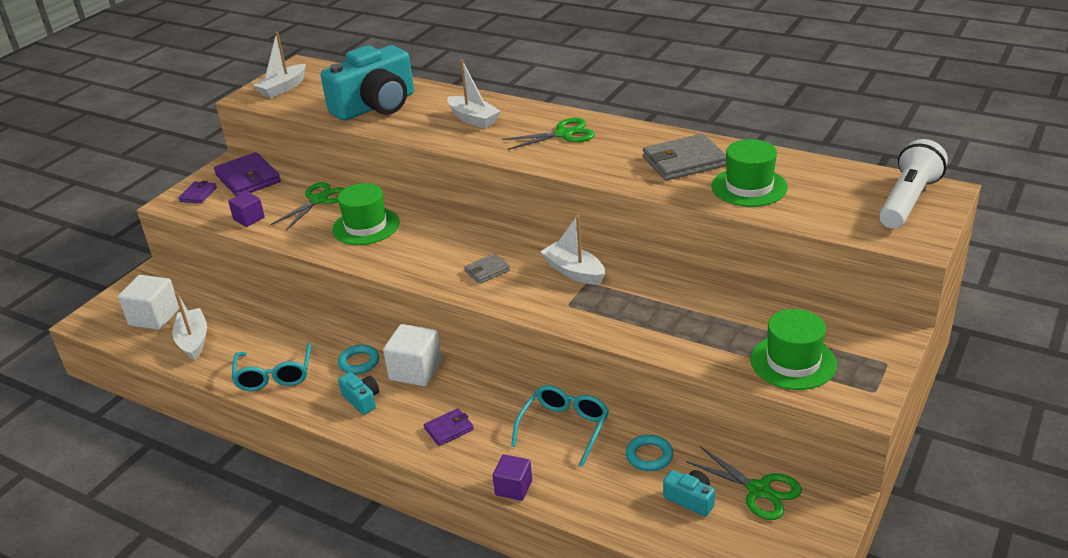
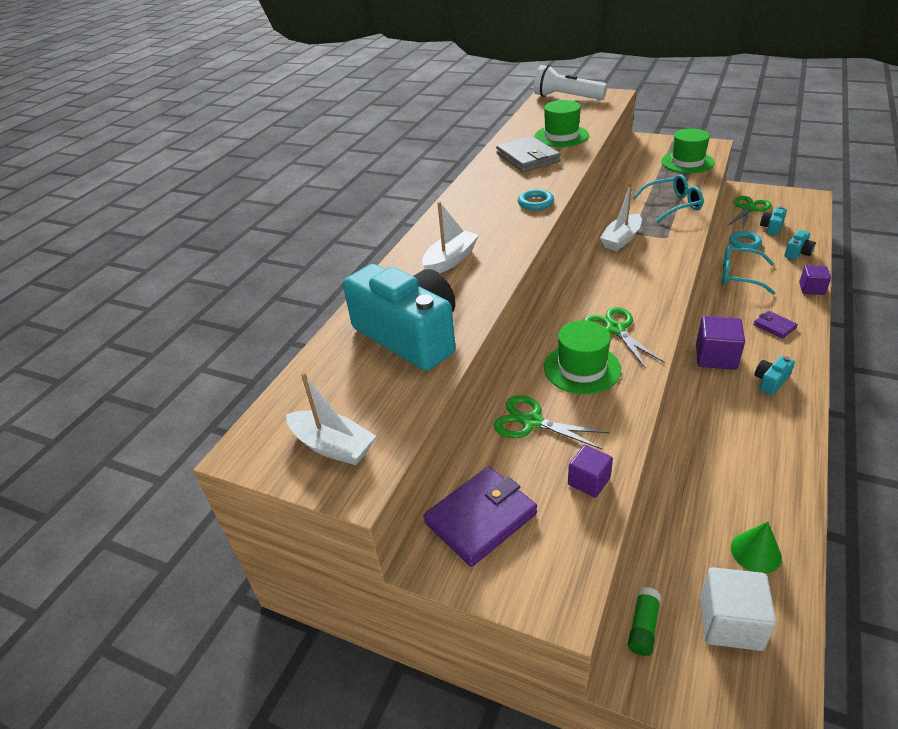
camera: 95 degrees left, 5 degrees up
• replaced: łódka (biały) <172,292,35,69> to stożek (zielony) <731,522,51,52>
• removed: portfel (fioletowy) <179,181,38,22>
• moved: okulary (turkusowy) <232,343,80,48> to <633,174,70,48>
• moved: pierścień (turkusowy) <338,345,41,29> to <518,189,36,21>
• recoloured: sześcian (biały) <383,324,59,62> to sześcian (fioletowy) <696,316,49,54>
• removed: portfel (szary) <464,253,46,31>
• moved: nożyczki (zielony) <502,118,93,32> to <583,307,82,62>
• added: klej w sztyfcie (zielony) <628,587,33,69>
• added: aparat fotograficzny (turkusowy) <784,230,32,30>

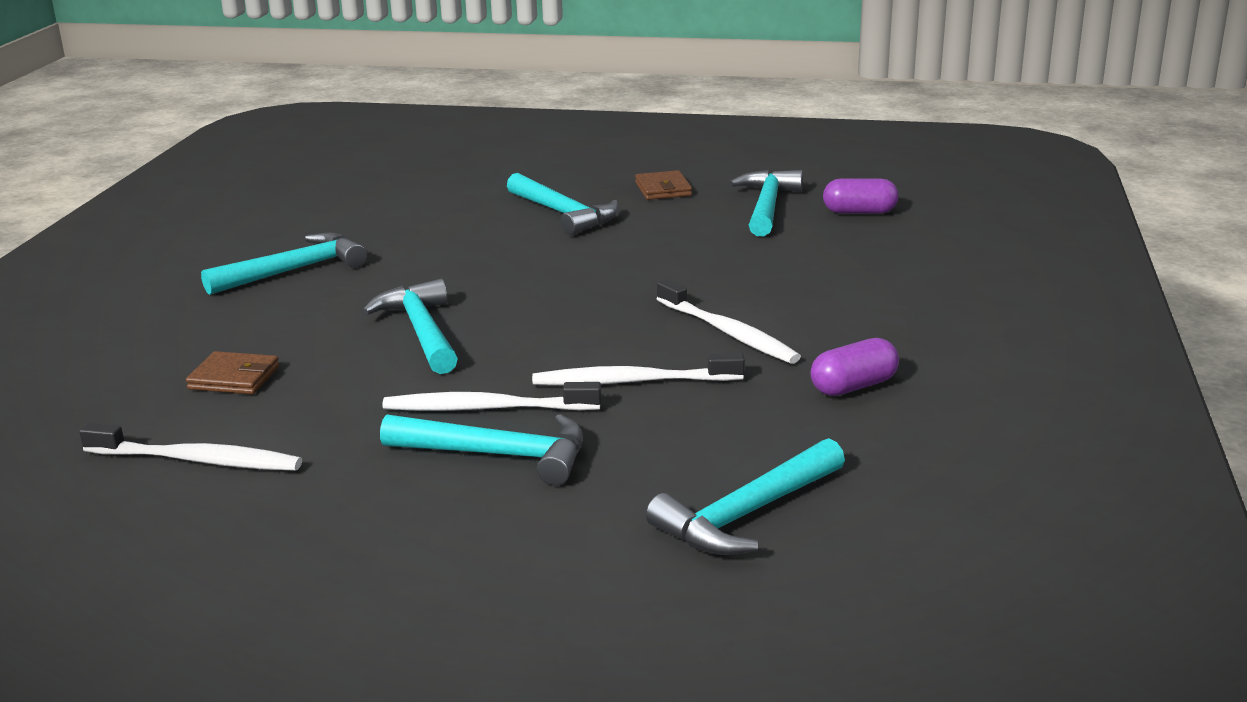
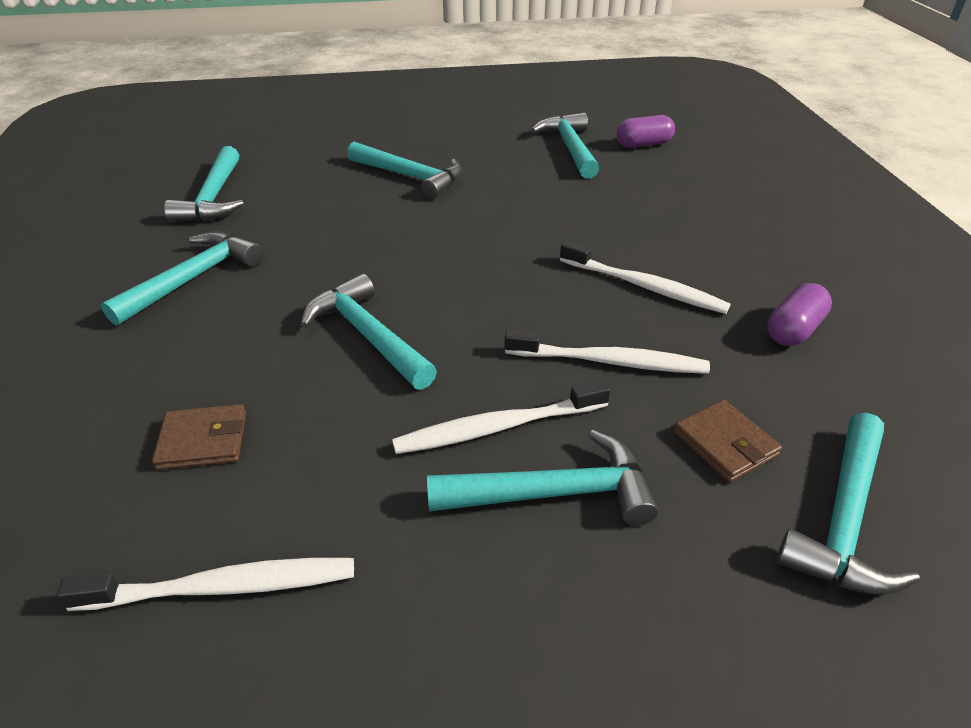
camera: 20 degrees left, 15 degrees up
• turned: szczoteczka do zębów (biały) <532,353,213,32> = <504,329,206,45> 150 degrees counterclockwise
• moved: portfel (brązowy) <635,170,57,30> to <674,400,108,83>
• added: młotek (turkusowy) <164,146,80,76>

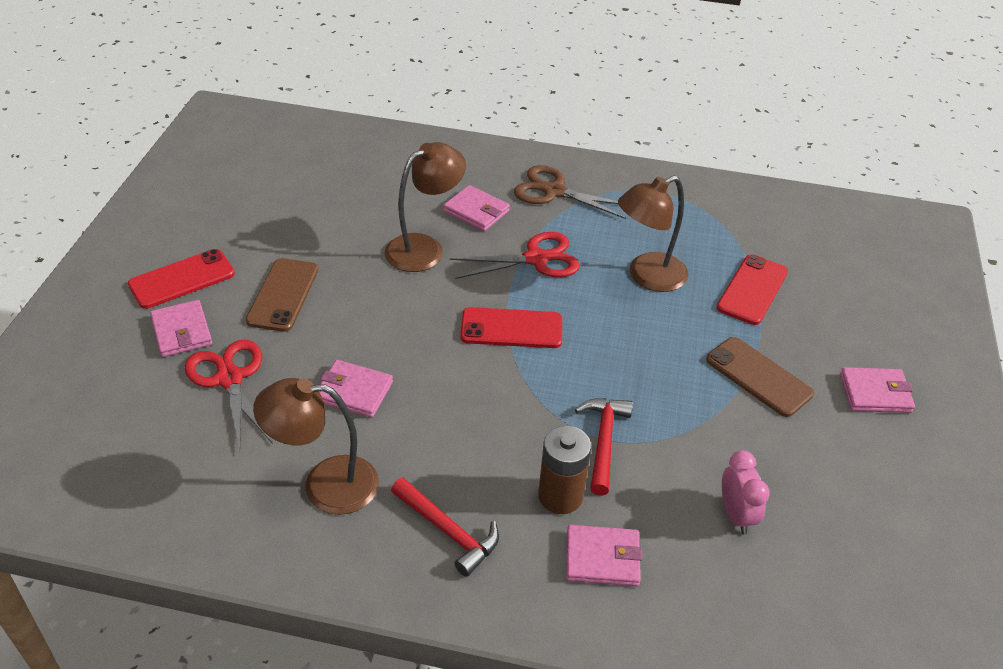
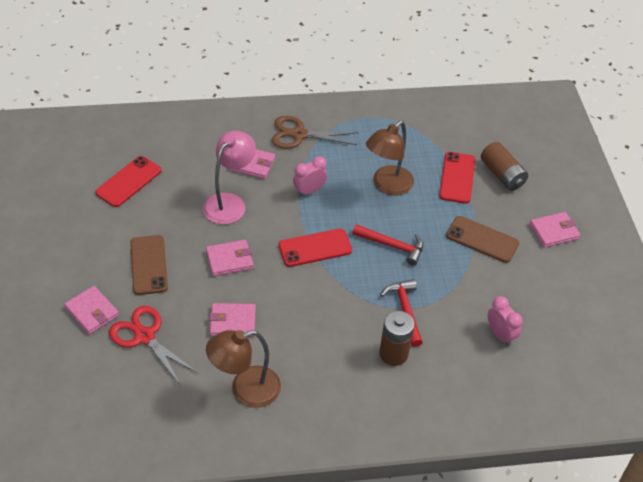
camera: 20 degrees left, 5 degrees up
• moved: telefon (czerwony) <128,249,107,60> to <95,156,66,51>
• recoloured: lampka (brązowy) <385,142,81,130> to lampka (różowy) <203,131,53,94>
• moved: młotek (czerwony) <391,477,108,100> to <353,224,70,42>
• replaced: nożyczki (czerwony) <449,232,131,47> to budzik (różowy) <293,156,34,41>
• moved: portfel (różowy) <566,525,77,61> to <206,240,48,36>
• added: bateria (brązowy) <481,142,47,49>

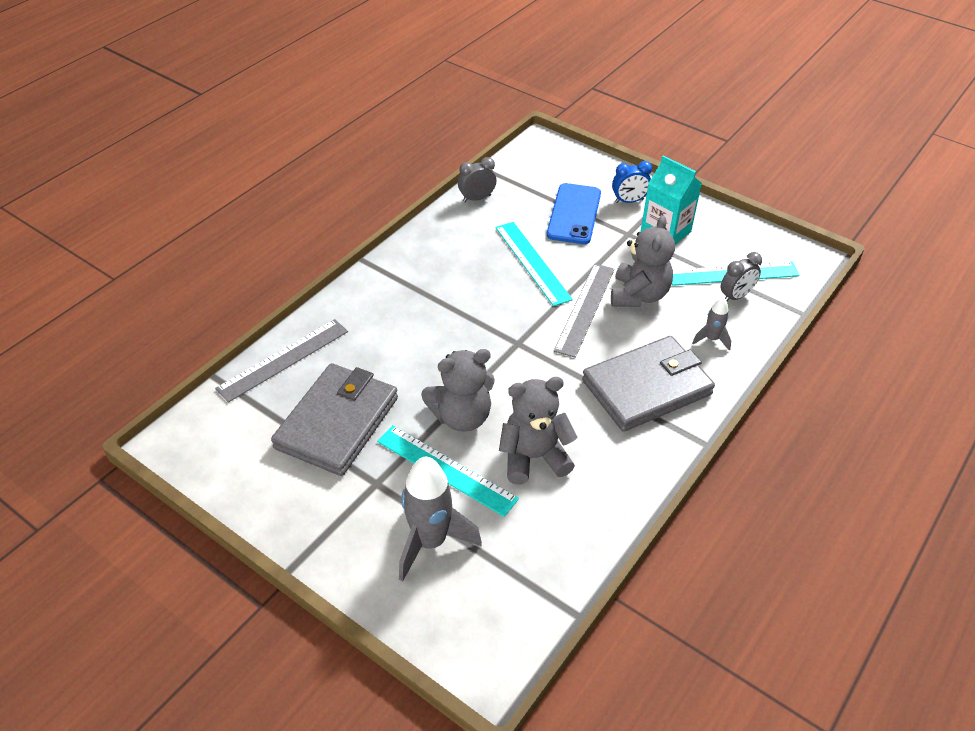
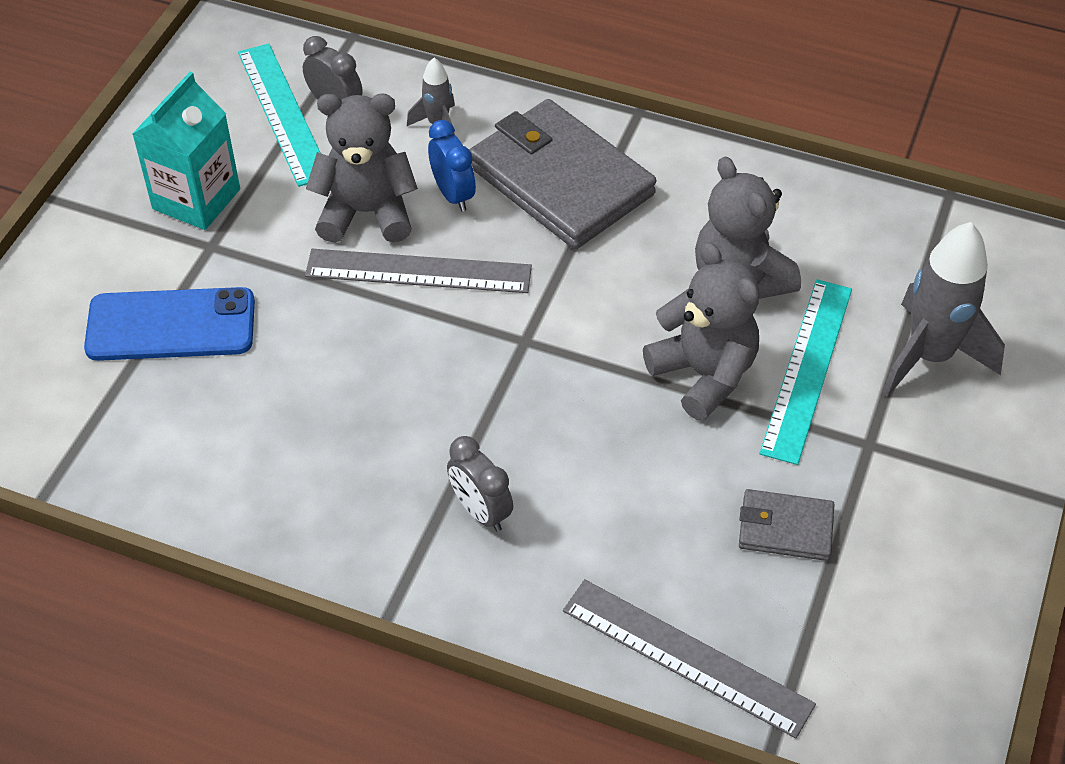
camera: 105 degrees left, 5 degrees up
• resized: portfel (szary) <271,363,127,113> = <739,489,96,72> x0.49
• moved: budzik (szary) <458,157,38,45> to <447,436,66,96>
• removed: linijka (turkusowy) <495,222,78,84>
• moved: budzik (niebieski) <612,161,40,42> to <428,120,48,91>

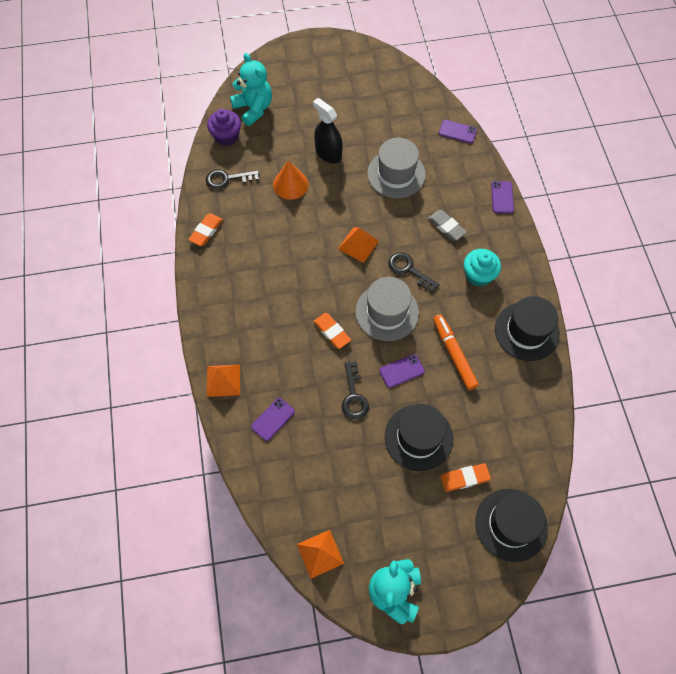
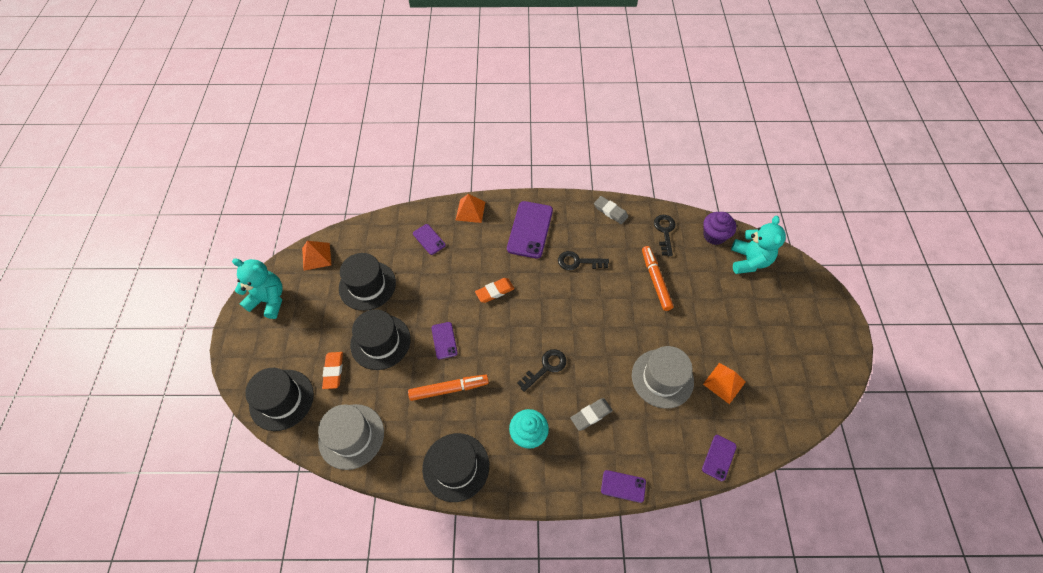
camera: 100 degrees right, 5 degrees down
• recoloured: gumka do mazania (pomarańczowy) <188,213,35,33> to gumka do mazania (szary) <594,196,34,28>
• turned: miś (turkusowy) <230,53,42,73> = <731,216,55,58> 60 degrees counterclockwise
• replaced: stożek (pomarańczowy) <273,161,35,39> to flamaster (pomarańczowy) <642,246,32,65>
• removed: spryskiwacz (czarny) <313,98,30,66>
• moved: piramida (pomarańczowy) <338,227,41,36> to <703,363,43,41>
• moved: klucz (czarny) <342,362,27,57> to <558,251,51,19>
• moved: kapelusz (szary) <355,277,64,64> to <318,404,66,66>
• added: kapelusz (czarny) <339,253,57,58>
• added: telefon (fioletowy) <507,201,46,58>

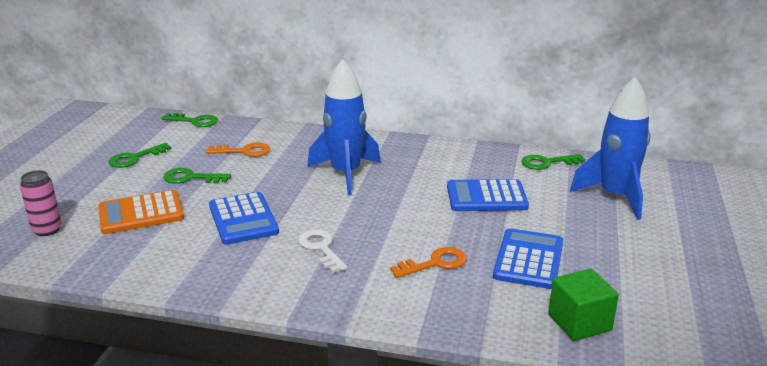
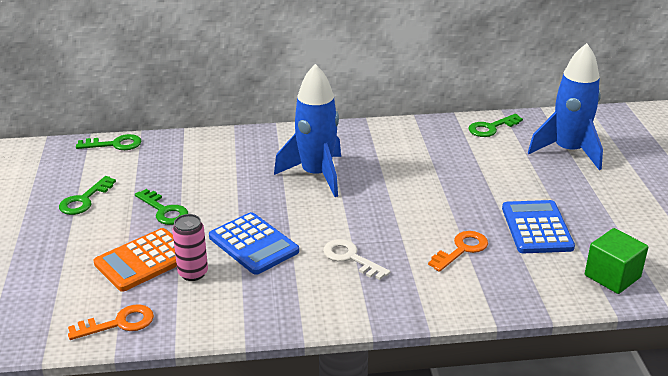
camera: 20 degrees left, 5 degrees up
• moved: puszka (różowy) <20,170,42,66> to <172,214,36,67>
• turned: klucz (zielony) <163,168,68,16> = <135,189,53,36> 120 degrees counterclockwise
• moved: klucz (pomarańczowy) <206,142,64,15> to <68,304,86,36>
• removed: kalkulator (niebieski) <447,179,82,32>

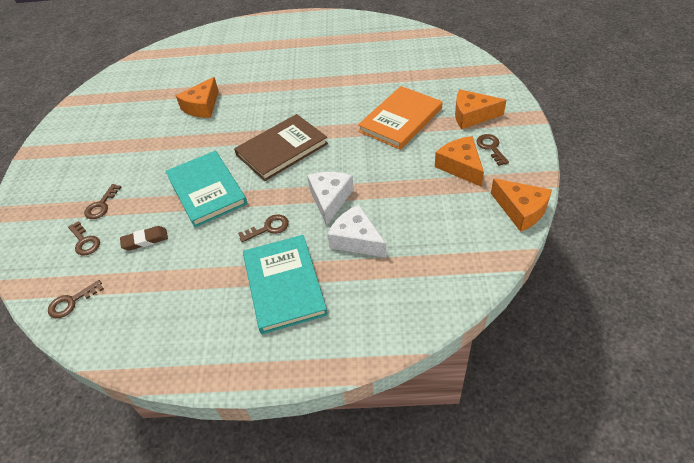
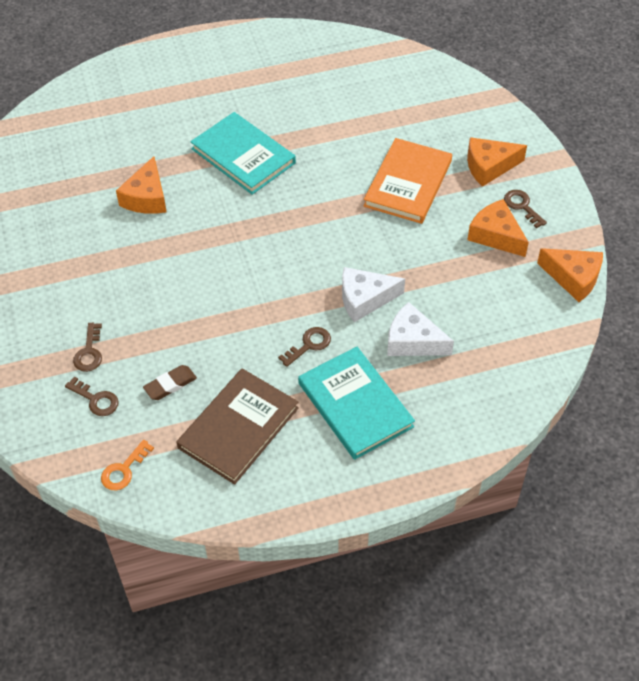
camera: 20 degrees left, 5 degrees up
• recoloured: klucz (brązowy) <48,280,56,38> to klucz (pomarańczowy) <101,440,53,50>
• moved: książka (turkusowy) <166,151,81,77> to <190,112,106,83>
• moved: książka (brązowy) <234,114,94,67> to <176,368,123,117>
• turned: ser (biały) <307,172,47,54> = <342,267,63,55> 90 degrees counterclockwise

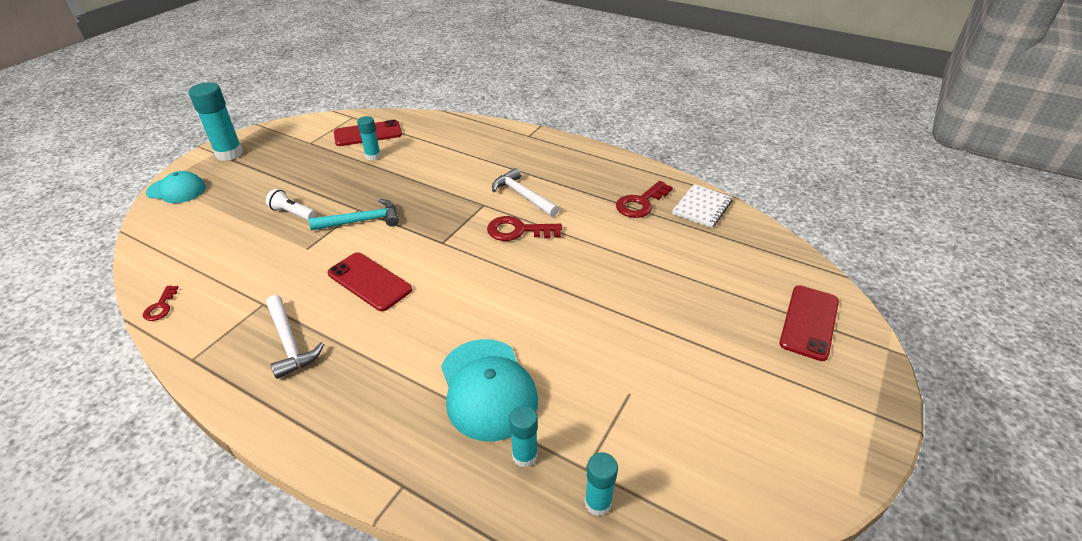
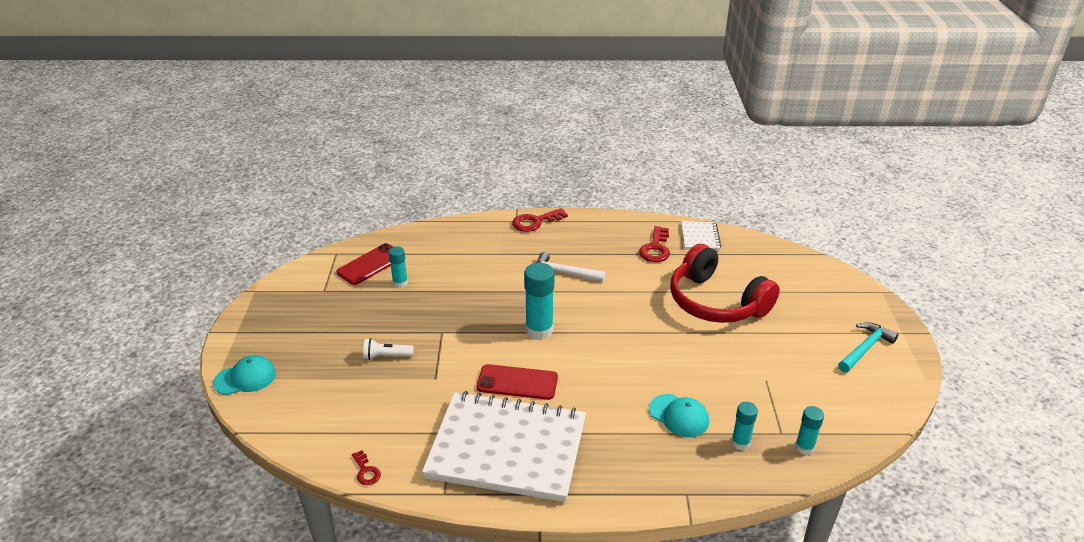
camera: 30 degrees left, 5 degrees down
• moved: klej w sztyfcie (turkusowy) <189,82,54,79> to <524,263,30,77>
• replaced: młotek (biały) <266,295,58,84> to zeszyt (biały) <422,391,164,111>
• moved: młotek (turkusowy) <309,199,90,32> to <838,322,60,51>
• resized: czapka (turkusowy) <441,339,97,103> = <649,394,60,43> x0.65
• moved: klucz (czerwony) <487,216,75,25> to <512,208,56,24>
• removed: telefon (czerwony) <779,285,60,76>
• added: słuchawki (czerwony) <670,244,110,79>

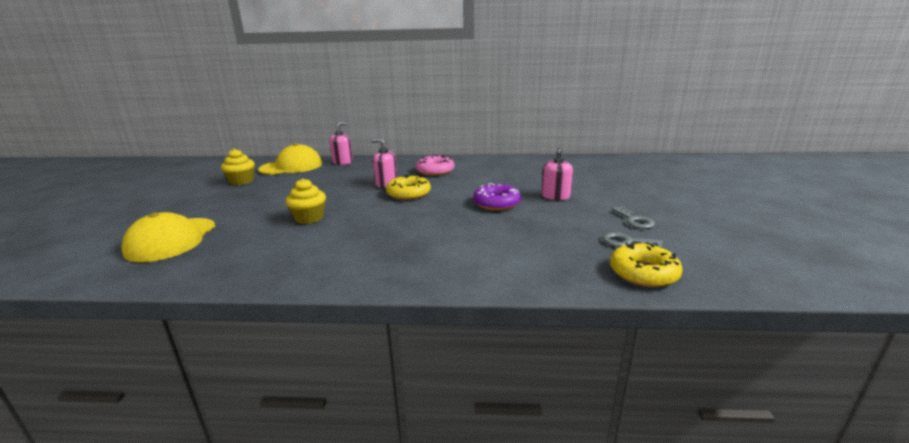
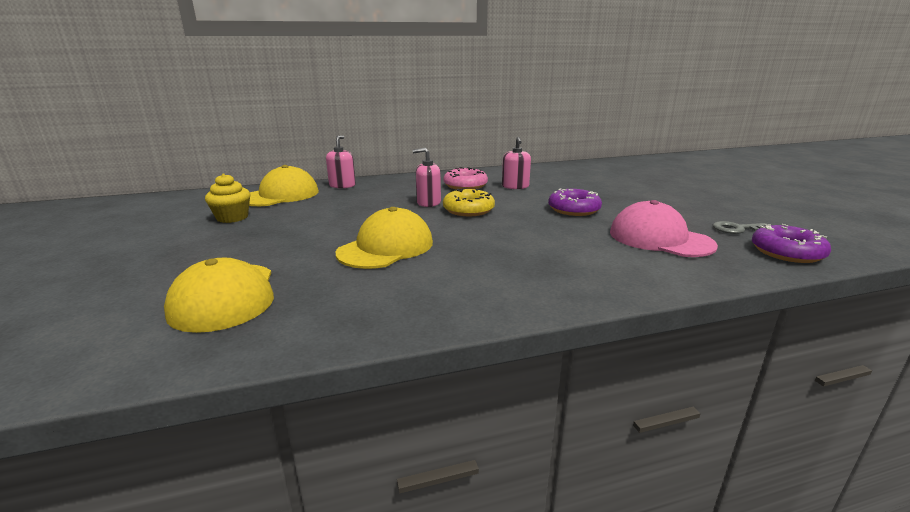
camera: 20 degrees left, 0 degrees up
• replaced: muffinka (żółty) <286,179,40,45> to czapka (żółty) <336,207,97,62>
• moved: dozownik mydła (różowy) <542,147,31,53> to <502,137,29,52>
• recoloured: donut (żółty) <610,242,73,45> to donut (fioletowy) <752,224,79,39>
• removed: klucz (szary) <612,206,43,23>
• added: czapka (różowy) <610,200,108,57>

